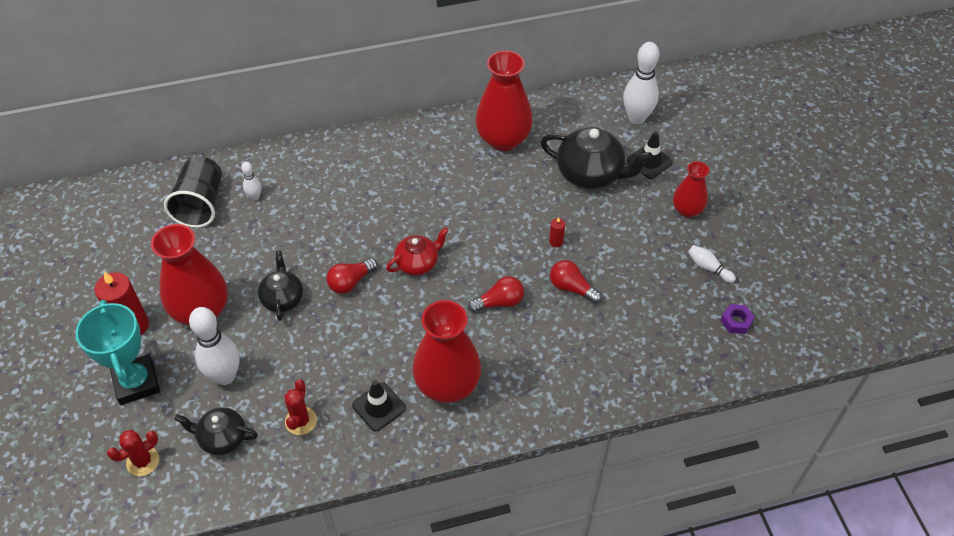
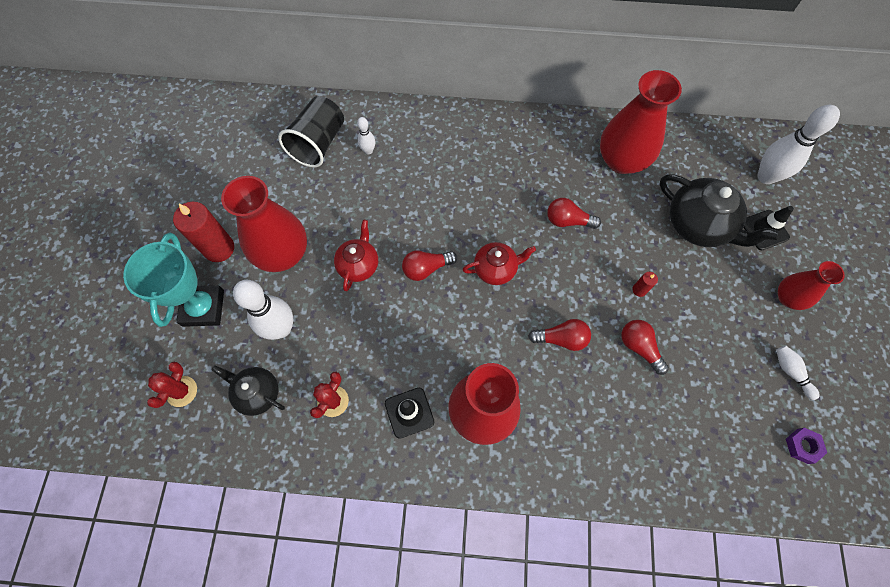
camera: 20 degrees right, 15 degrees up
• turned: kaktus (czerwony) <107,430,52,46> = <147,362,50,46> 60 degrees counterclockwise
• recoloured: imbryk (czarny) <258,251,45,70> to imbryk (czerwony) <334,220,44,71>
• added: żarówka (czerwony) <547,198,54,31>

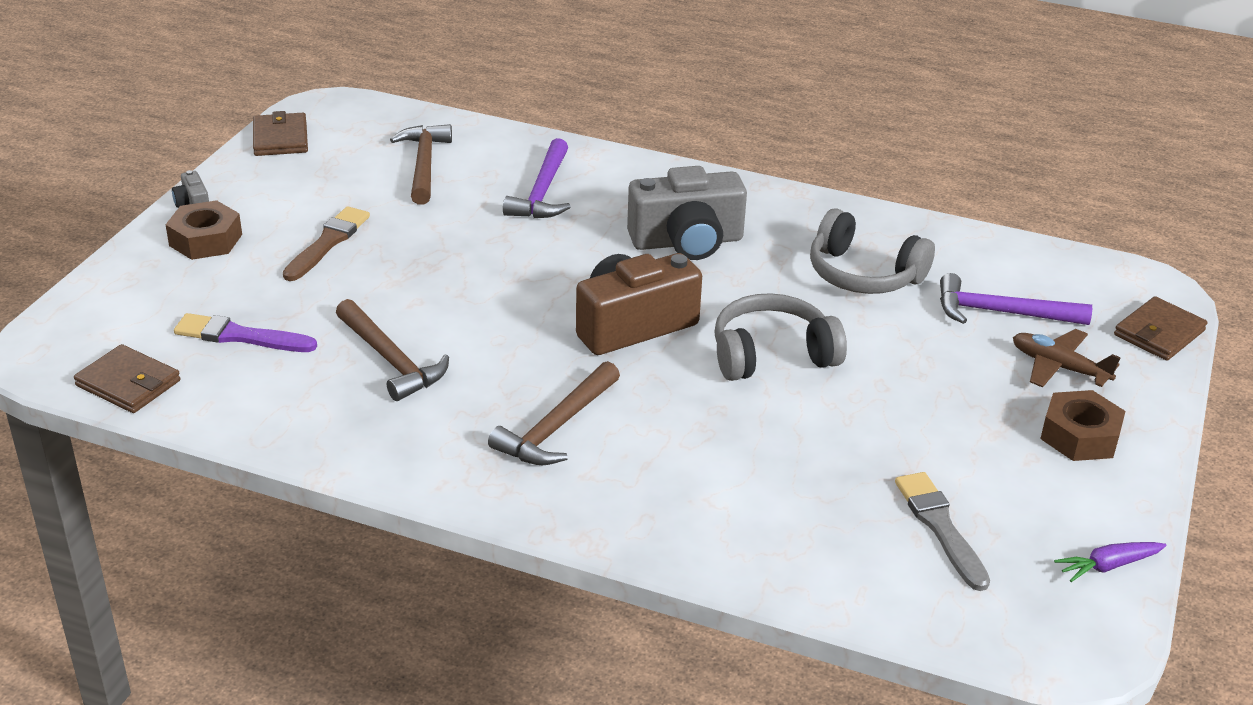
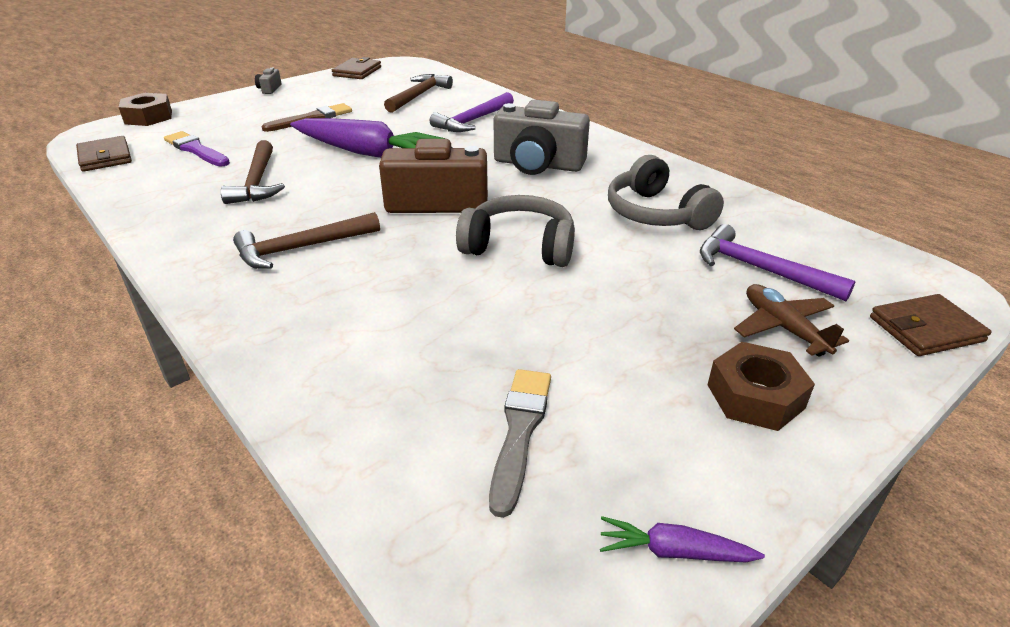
camera: 30 degrees right, 0 degrees up
• moved: nakrętka (brązowy) <165,200,77,60> to <119,93,53,33>
• added: marchewka (fioletowy) <290,118,156,40>

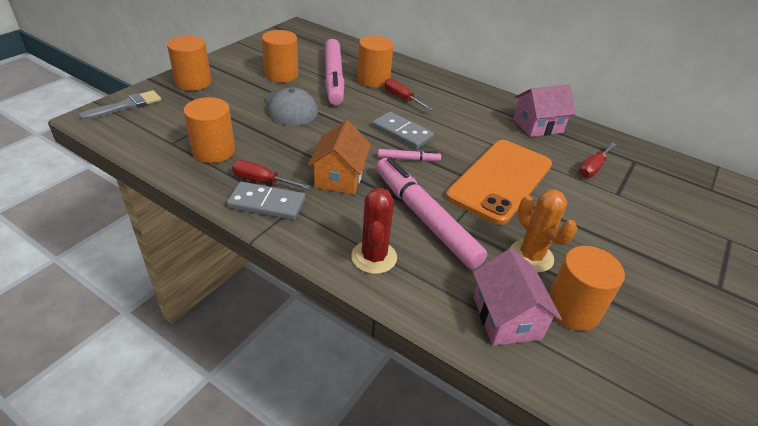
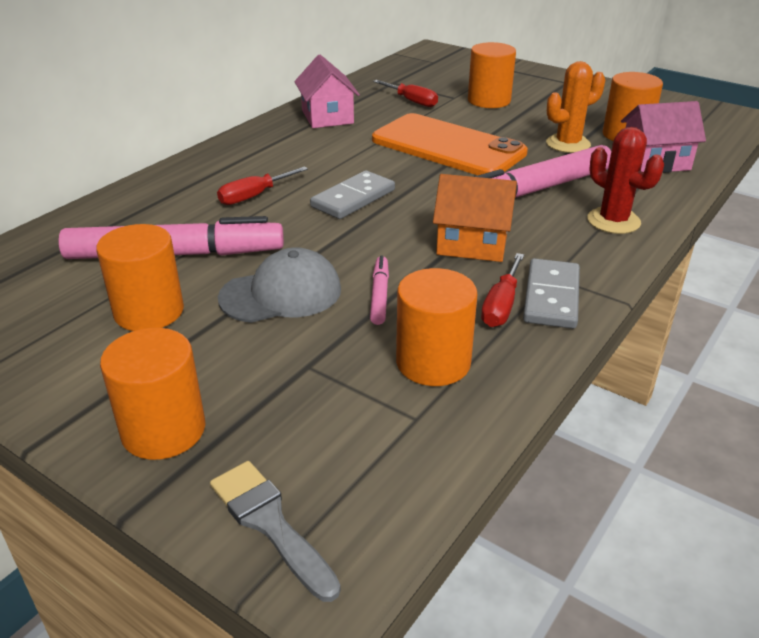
camera: 85 degrees left, 5 degrees down
• turned: kaktus (czerwony) <351,188,46,86> = <587,127,77,107> 45 degrees clockwise
• moved: walec (pomarańczowy) <357,36,36,52> to <468,42,48,66>
• moved: flamaster (różowy) <378,149,63,12> to <370,256,19,69>

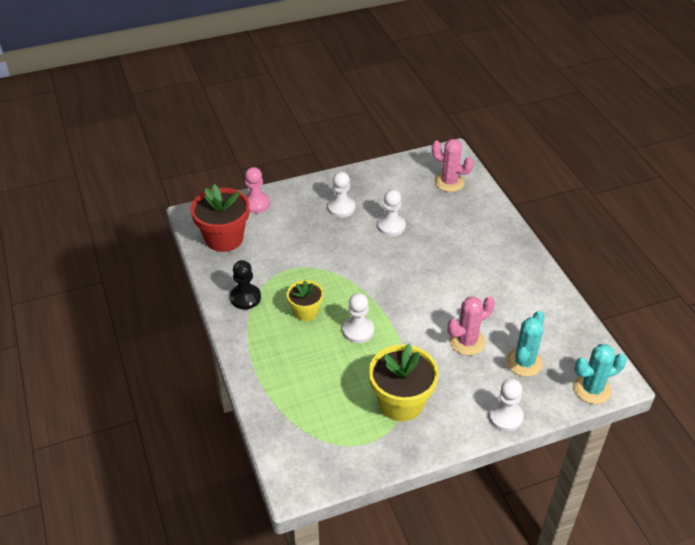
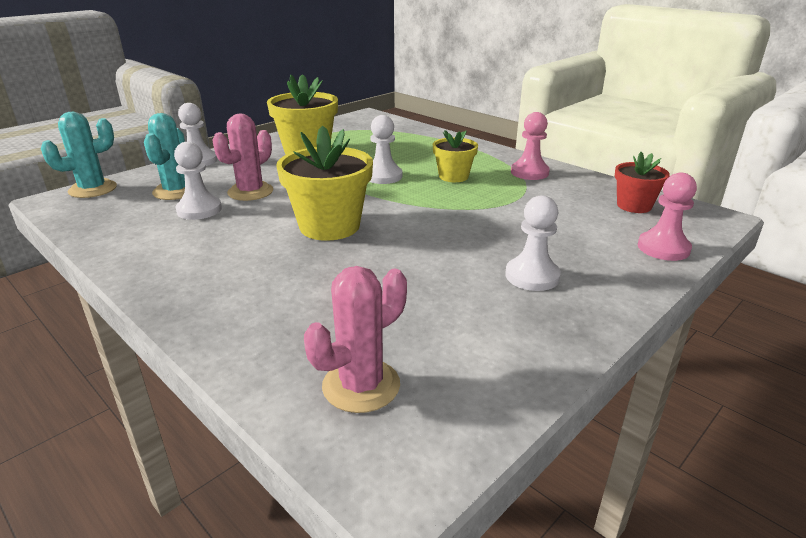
camera: 155 degrees right, 15 degrees down
• resized: doniczka (czerwony) <190,184,59,68> = <615,152,55,61> x0.59
• recoloured: pionek (czarny) <230,260,31,49> to pionek (różowy) <511,112,39,68>
• moved: pionek (biały) <377,189,29,47> to <174,142,48,78>
• turned: kaktus (różowy) <432,139,42,53> = <304,266,103,147> 45 degrees counterclockwise
• added: doniczka (żółty) <276,125,97,116>

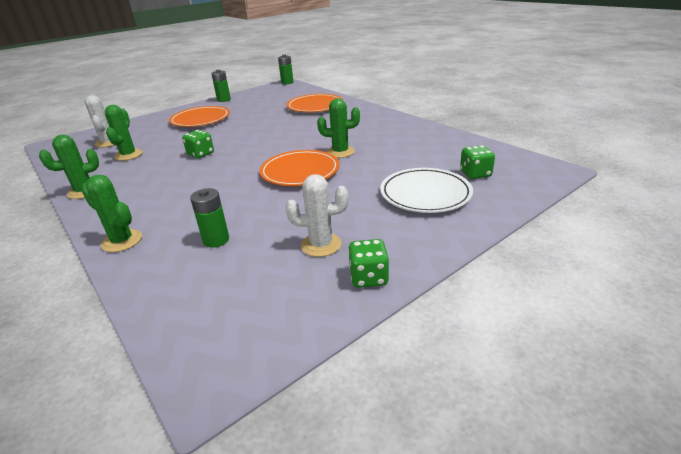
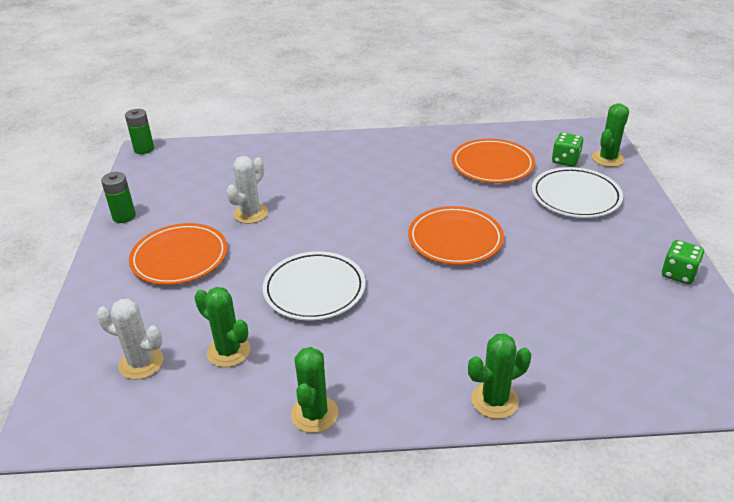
camera: 55 degrees left, 5 degrees up
• replaced: kostka do gry (zielony) <182,130,32,28> to talerz (biały) <263,251,103,69>
• removed: bateria (zielony) <190,188,39,60>
• moved: talerz (pomarańczowy) <286,94,57,18> to <451,139,84,44>
• moved: kaktus (biały) <286,174,62,83> to <226,156,42,68>
• moved: kaktus (zielony) <317,98,43,60> to <592,103,37,64>

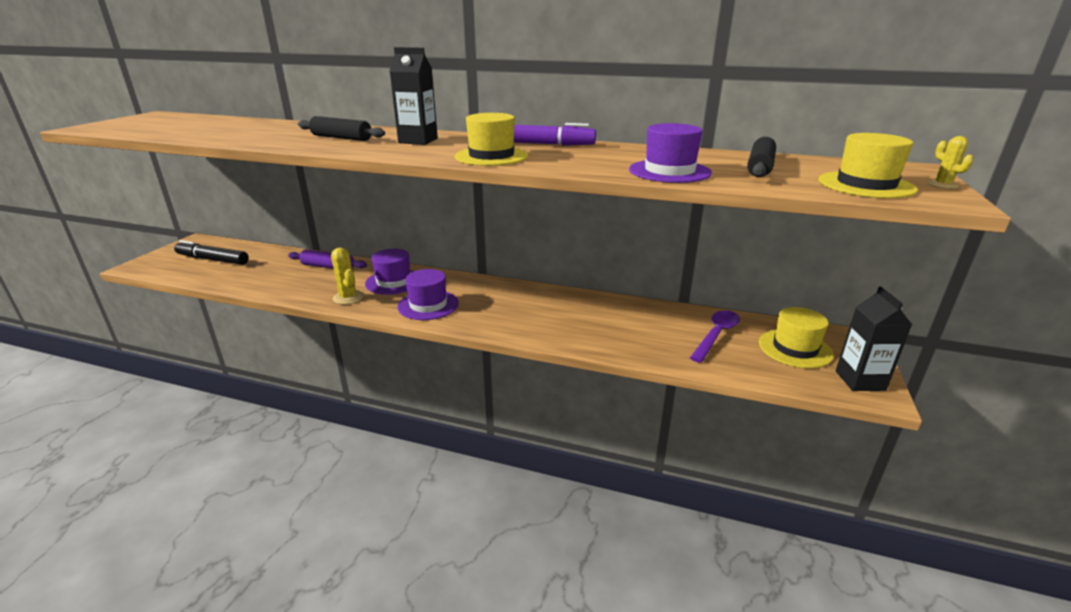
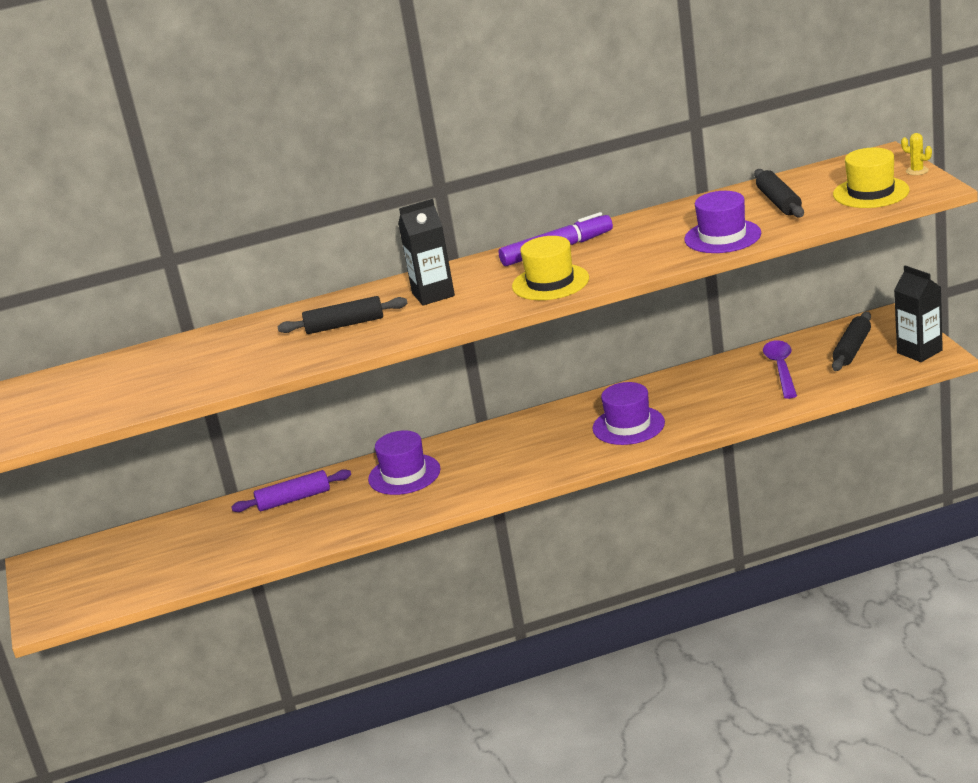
camera: 30 degrees left, 0 degrees up
• removed: flamaster (czarny) <174,240,75,25>
• removed: kaktus (żółty) <331,248,33,57>
• moved: kapelusz (fioletowy) <398,269,61,51> to <592,382,73,63>
• replaced: kapelusz (żółty) <759,307,75,61> to wałek do ciasta (czarny) <832,312,39,59>

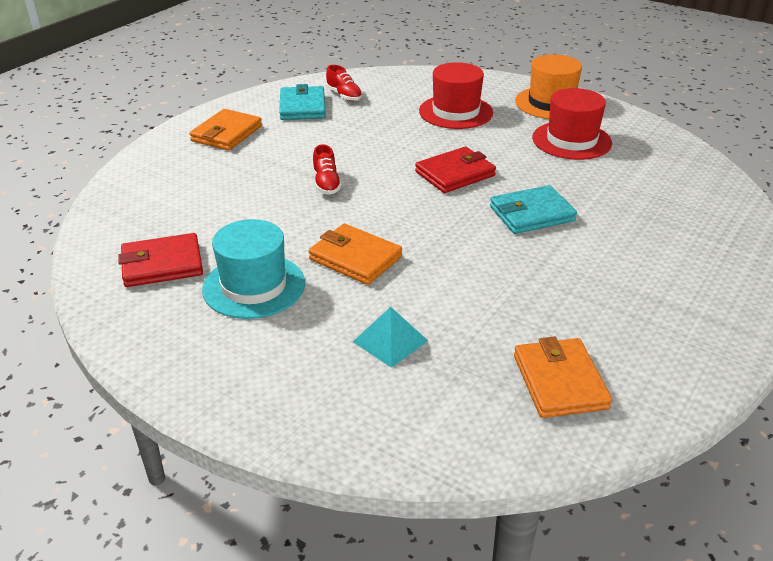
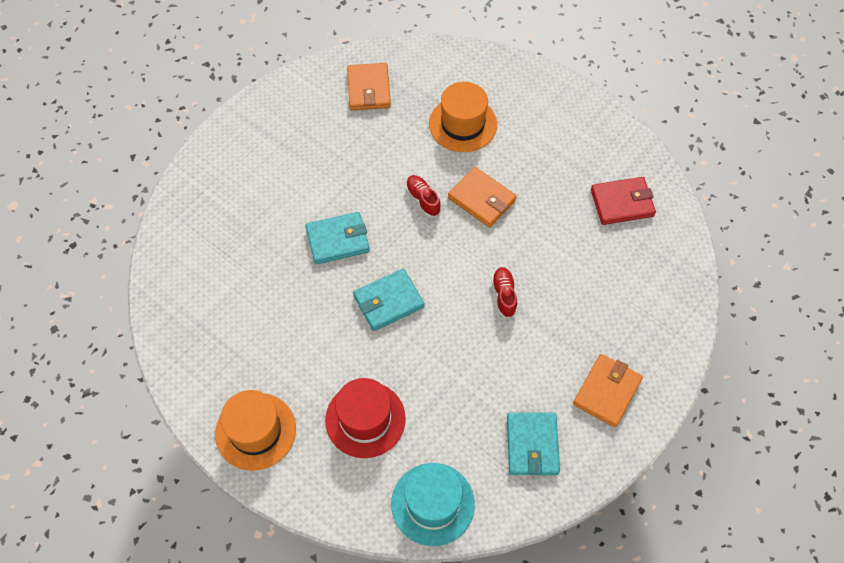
camera: 175 degrees left, 25 degrees up
• moved: kapelusz (turkusowy) <202,219,103,100> to <391,463,84,83>
• moved: but (czerwony) <326,65,36,36> to <406,175,35,42>
• replaced: piramida (turkusowy) <353,307,75,61> to kapelusz (pomarańczowy) <429,82,68,70>
• recoloured: portfel (czerwony) <415,147,81,46> to portfel (turkusowy) <353,269,71,62>
• removed: kapelusz (czerwony) <532,88,80,72>

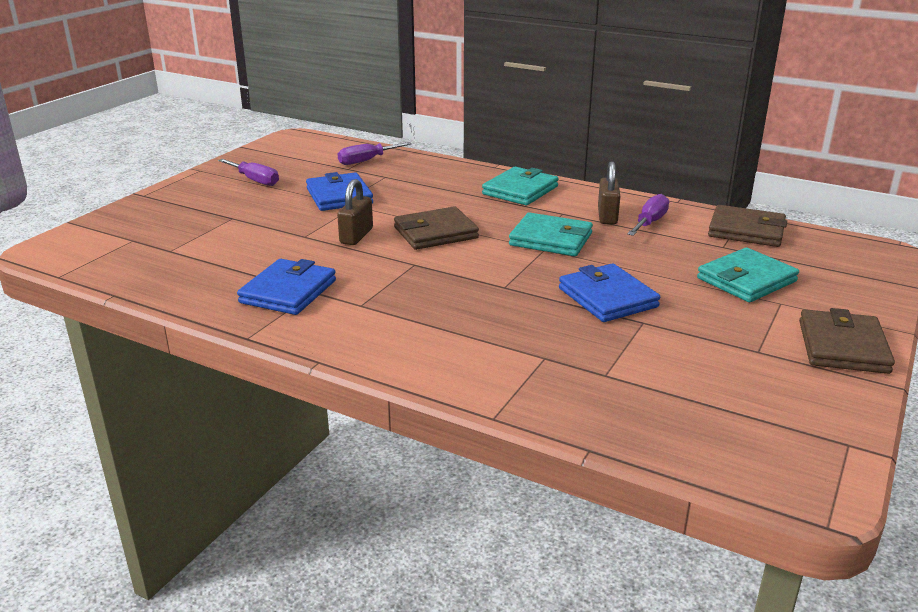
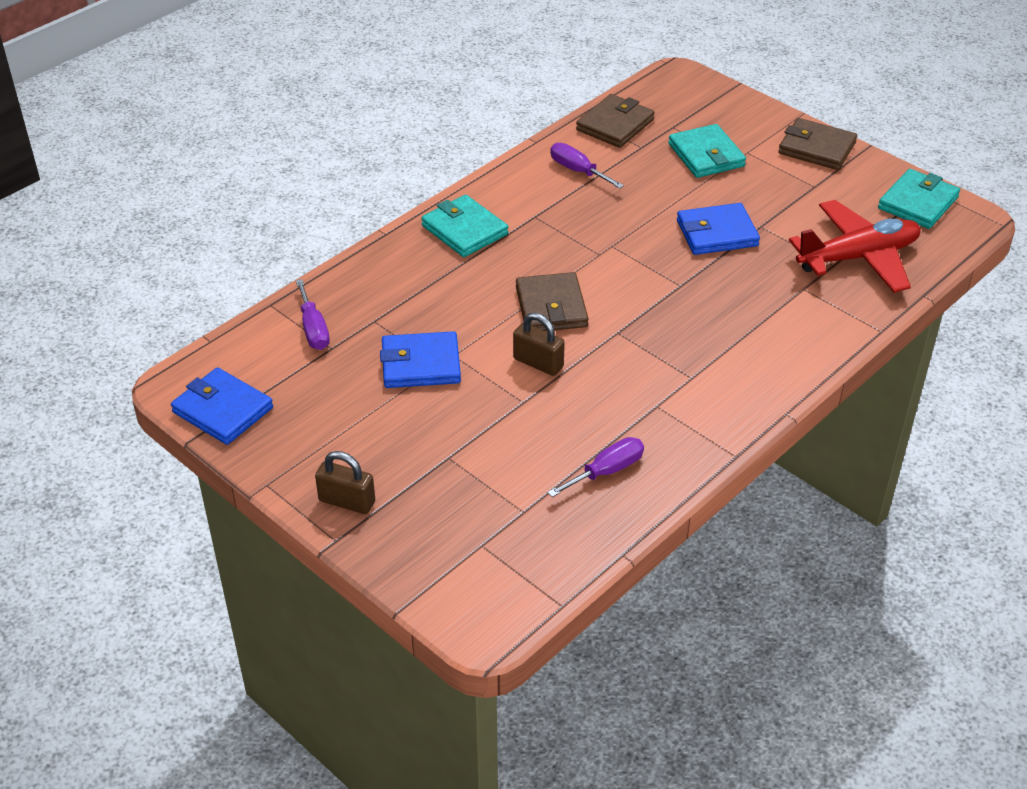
camera: 75 degrees left, 15 degrees up
• moved: śrubokręt (fioletowy) <218,159,61,27> to <547,437,97,60>
• moved: portfel (niebieski) <237,259,99,56> to <171,367,102,78>
• moved: portfel (turkusowy) <509,212,84,44> to <878,169,82,60>
• moved: kłódka (brązowy) <598,161,22,63> to <315,451,60,63>
• added: samolot (czerwony) <789,200,132,93>

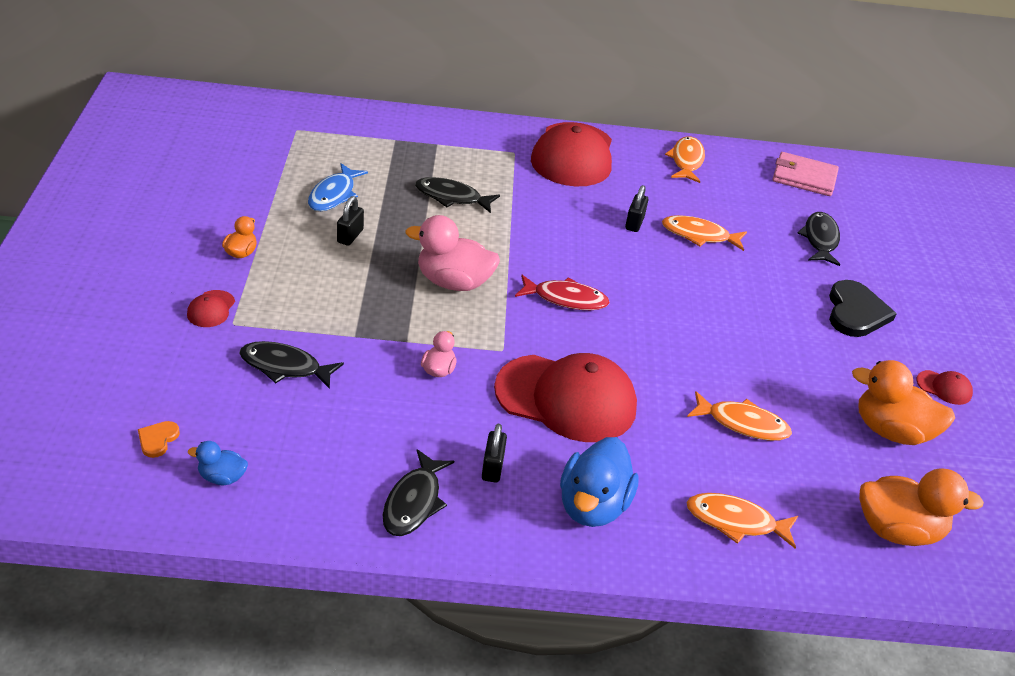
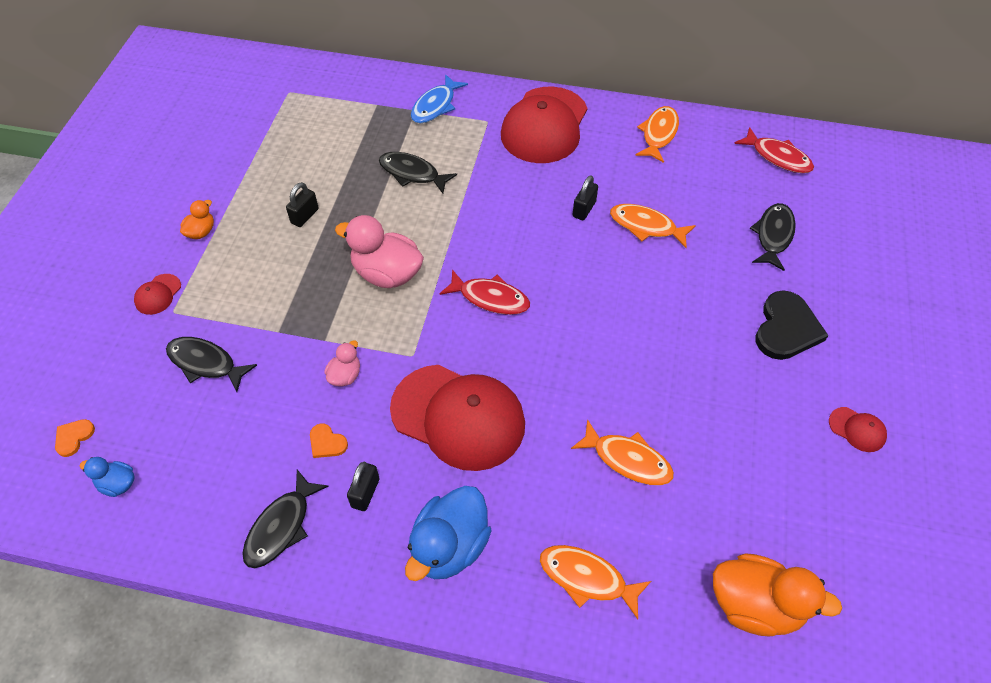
camera: 15 degrees right, 15 degrees up
• moved: ryba (niebieski) <308,163,60,48> to <411,74,57,49>
• replaced: portfel (różowy) <772,152,67,44> to ryba (czerwony) <734,127,80,46>
• removed: kaczka (pomarańczowy) <852,360,103,85>
• added: serce (pomarańczowy) <310,424,38,34>

